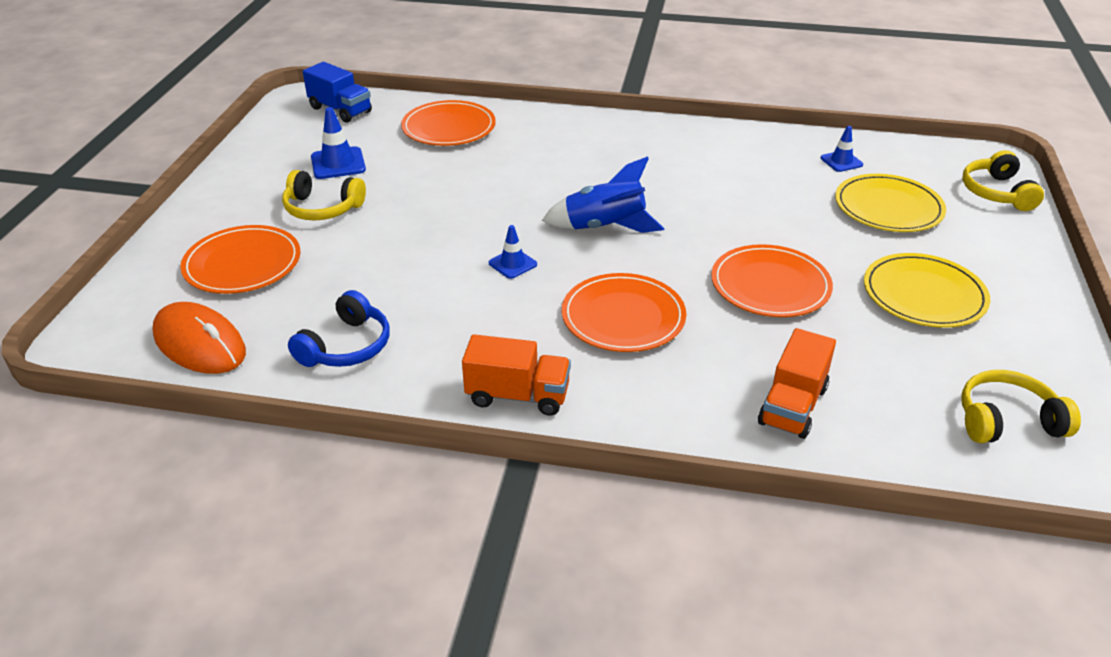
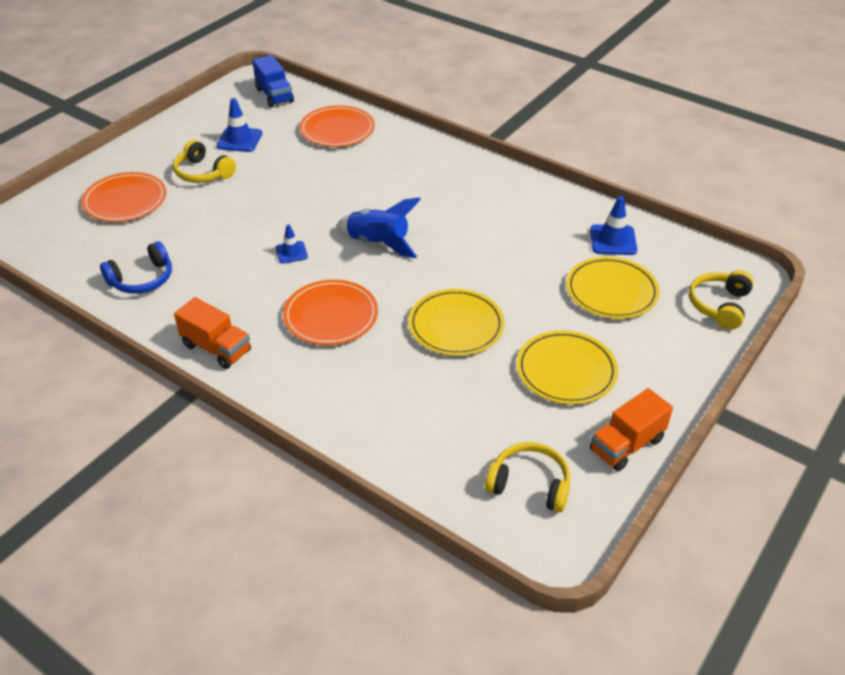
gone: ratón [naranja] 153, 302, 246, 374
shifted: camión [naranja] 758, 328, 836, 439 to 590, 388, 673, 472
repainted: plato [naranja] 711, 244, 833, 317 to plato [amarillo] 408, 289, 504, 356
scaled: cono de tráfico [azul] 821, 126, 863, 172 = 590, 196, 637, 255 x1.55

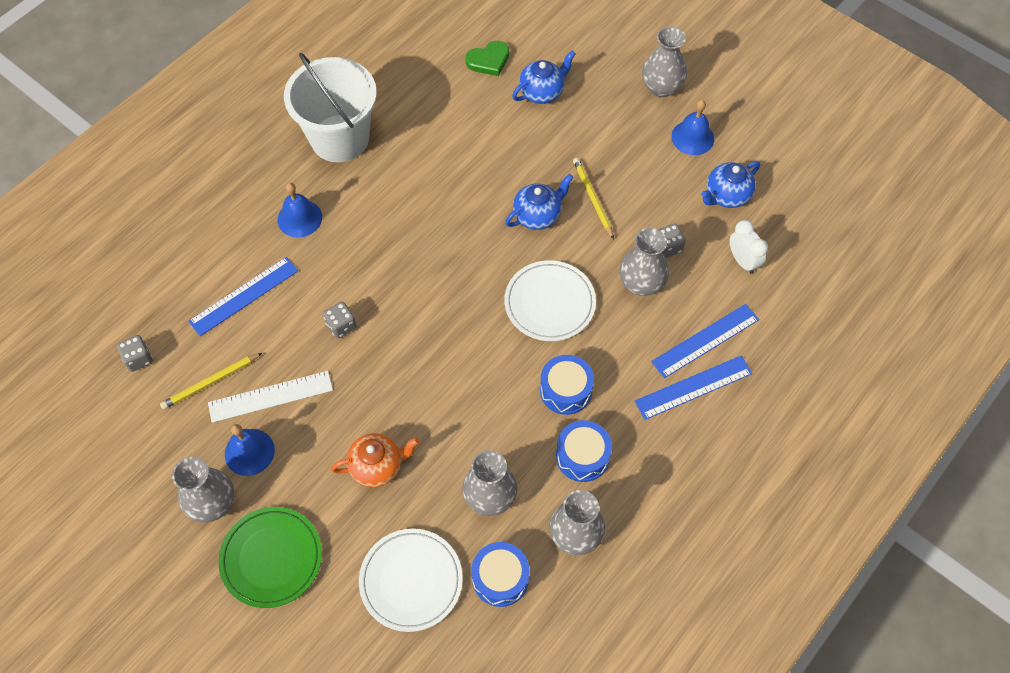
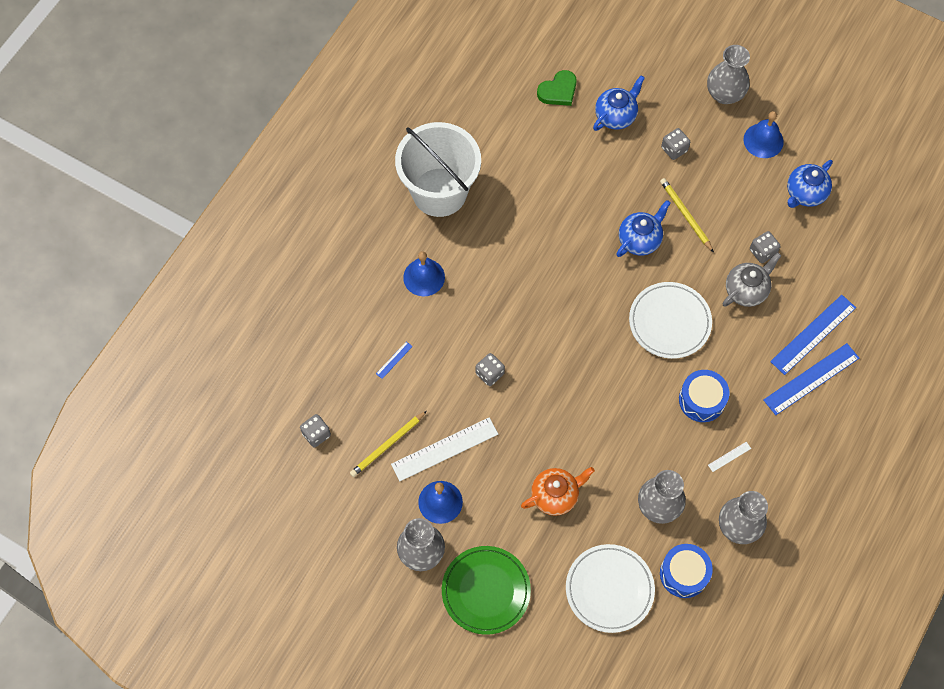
gone: despertador [blanco] 730, 220, 768, 274
new: dado [gris] 661, 128, 690, 160
swapped: tambor [azul] 556, 420, 612, 482 to regla [blanco] 708, 442, 751, 472; florero [gris] 619, 228, 669, 296 to tetera [gris] 723, 252, 781, 307
scaled: regla [azul] 188, 257, 298, 336 = 376, 341, 413, 379 x0.43

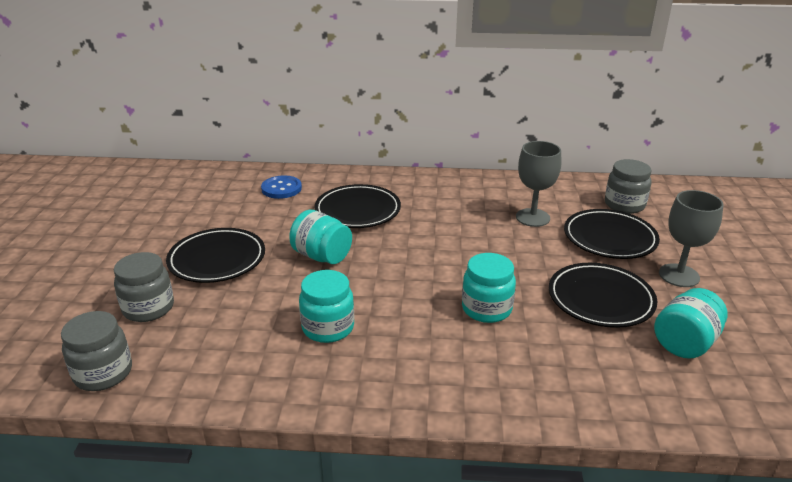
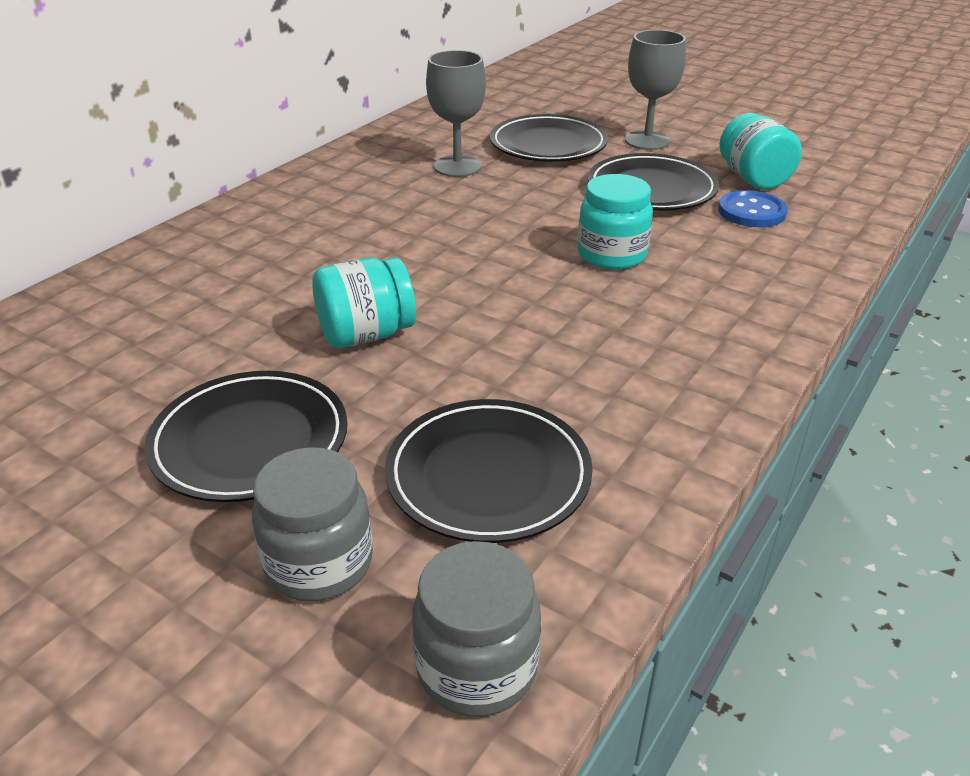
gone: tarro [turquesa] 299, 270, 354, 343; tarro [gris] 605, 159, 652, 214
shifted: botón [azul] 261, 175, 302, 199 to 718, 190, 788, 227; plato [negro] 314, 184, 401, 228 to 385, 399, 593, 543

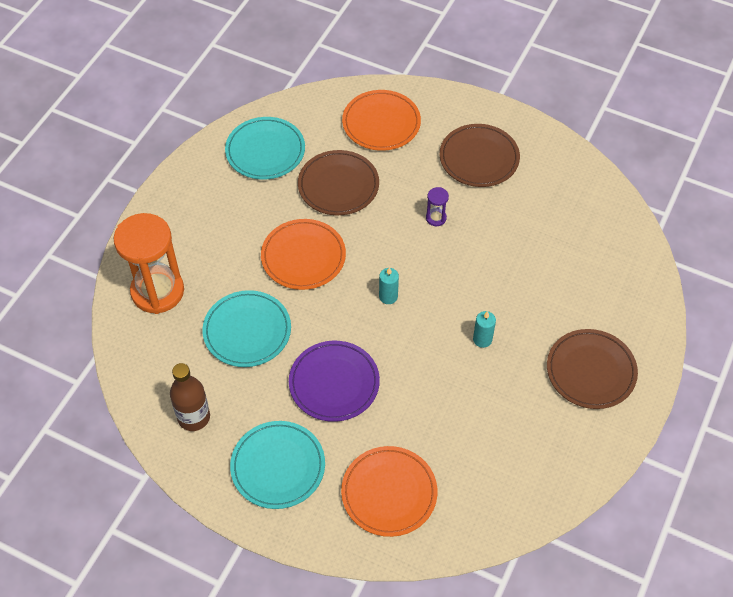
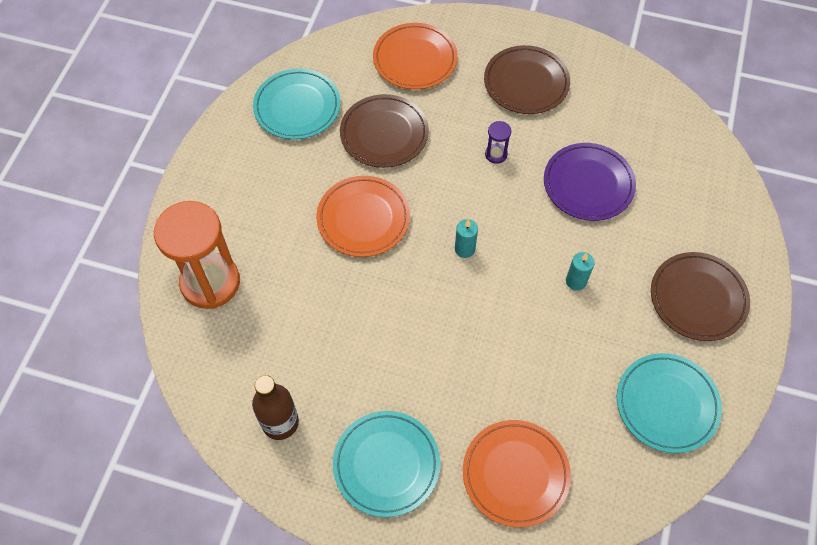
shifted: plato [turquesa] 202, 290, 291, 367 to 617, 353, 722, 453; plato [morado] 289, 341, 380, 422 to 544, 143, 636, 221

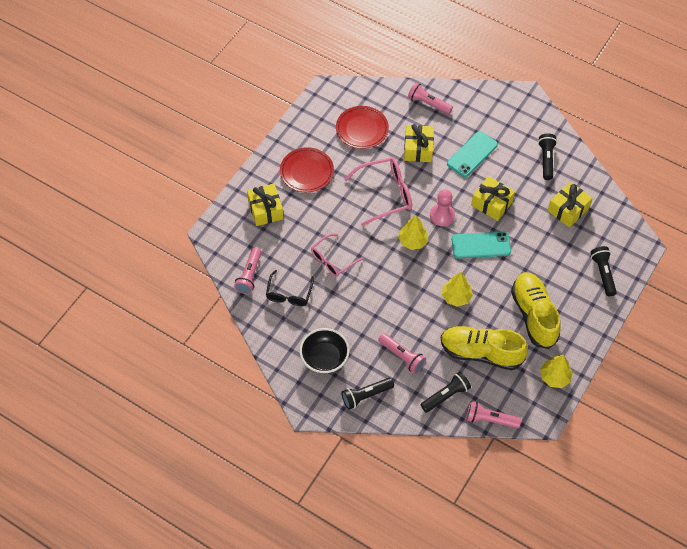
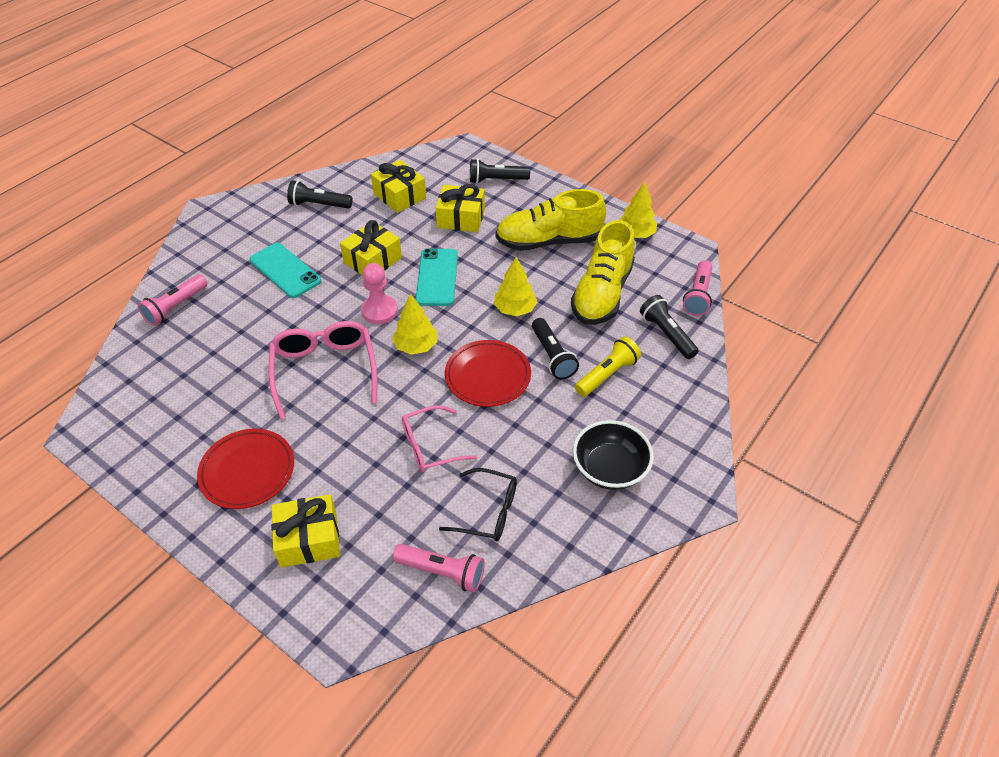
shifted: plato [rojo] 336, 106, 389, 149 to 445, 340, 531, 407; lámpara de mano [negro] 341, 378, 394, 410 to 532, 318, 579, 380; regalo [amarillo] 404, 124, 434, 162 to 436, 184, 485, 232
repainted: lámpara de mano [rosa] 378, 333, 426, 374 to lámpara de mano [amarillo] 575, 337, 641, 397
rotated: gafas [rosa] 311, 234, 363, 277 = 402, 405, 477, 472 105 degrees clockwise

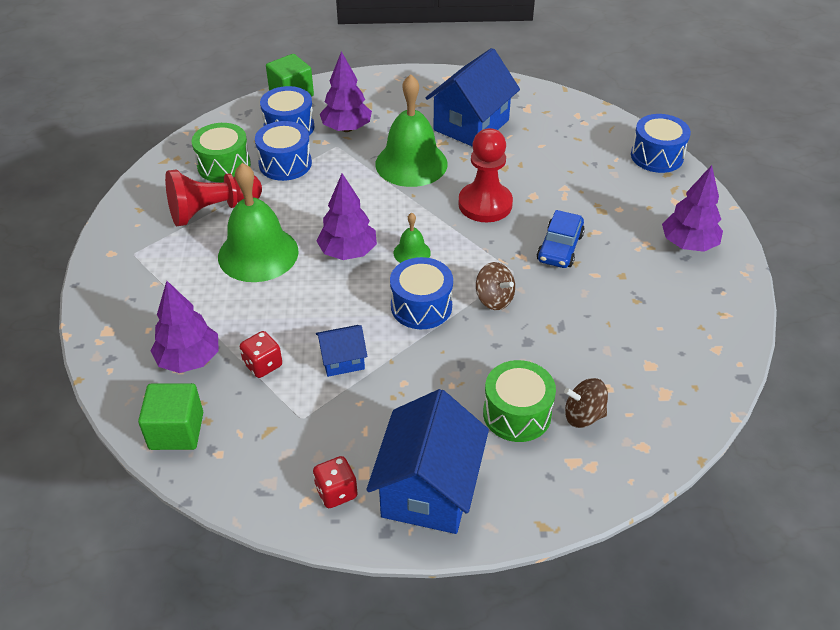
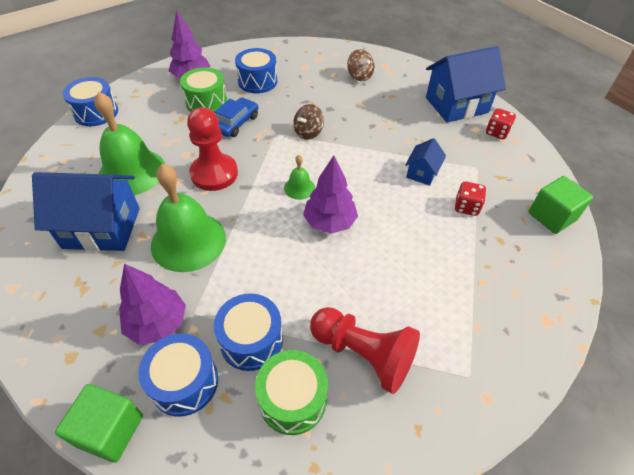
gone: árbol [morado] 151, 281, 219, 373
shifted: campana [verde] 218, 163, 299, 282 to 94, 92, 165, 195; tambor [azul] 390, 257, 453, 329 to 235, 48, 277, 93; tambor [verde] 483, 360, 556, 442 to 180, 67, 227, 113
rotated: casa [azul] 316, 325, 367, 377 = 405, 138, 446, 186 75 degrees clockwise; peonza [marrón] 476, 262, 515, 310 = 293, 104, 324, 140 150 degrees counterclockwise; coche [azul] 537, 210, 585, 268 = 215, 97, 258, 137 45 degrees counterclockwise

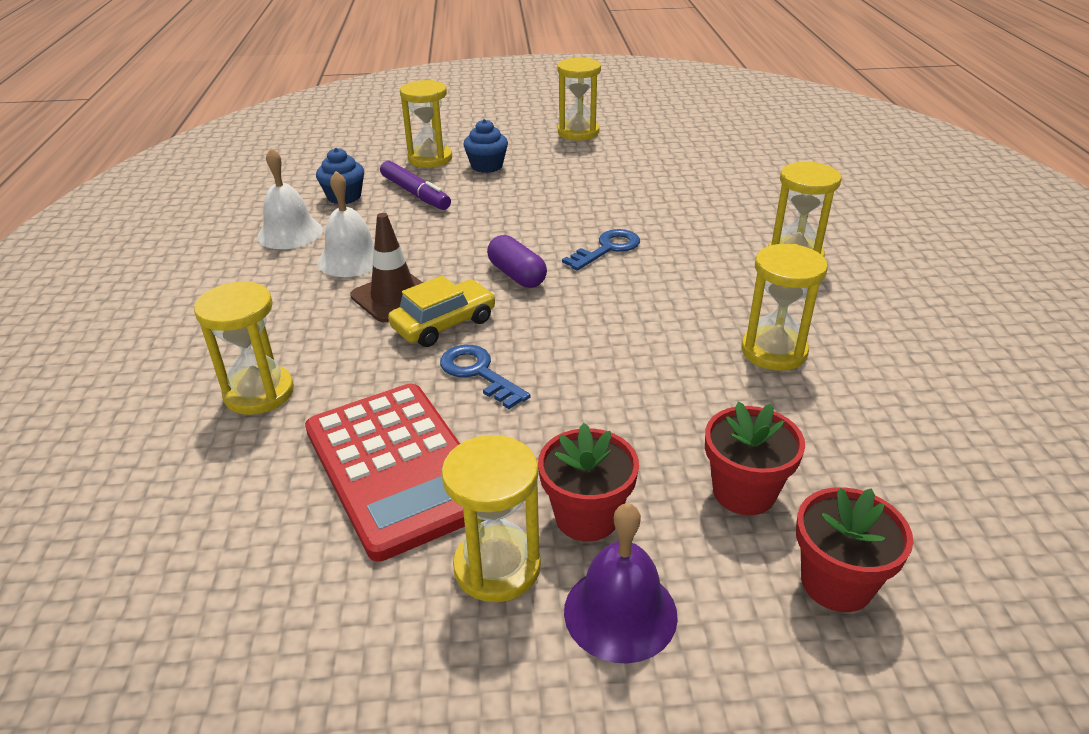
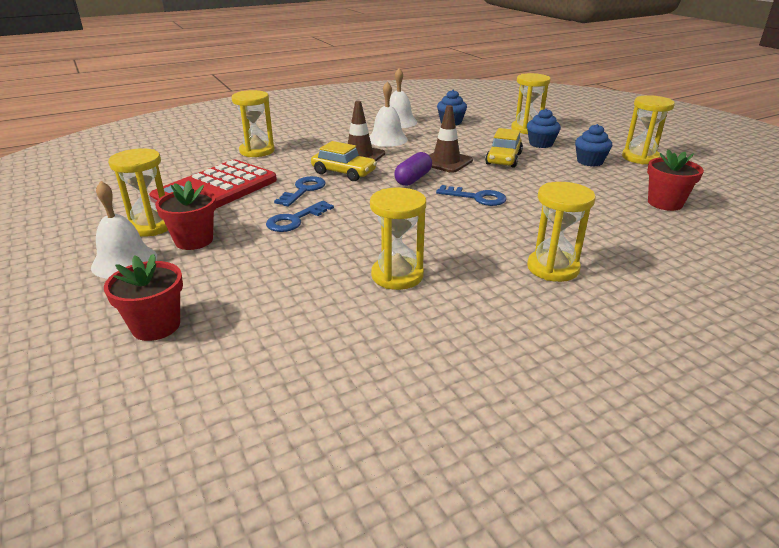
gone: rotulador [morado] 380, 161, 451, 210
new: llave [azul] 266, 201, 334, 232; cono de tráfico [marrón] 429, 105, 473, 173; coche [amarillo] 485, 128, 523, 168; magdalena [azul] 575, 124, 612, 167
shifted: maceta [rojo] 705, 401, 805, 515 to 647, 149, 704, 211
repainted: campana [morado] 564, 503, 678, 663 to campana [blanco] 91, 181, 157, 279

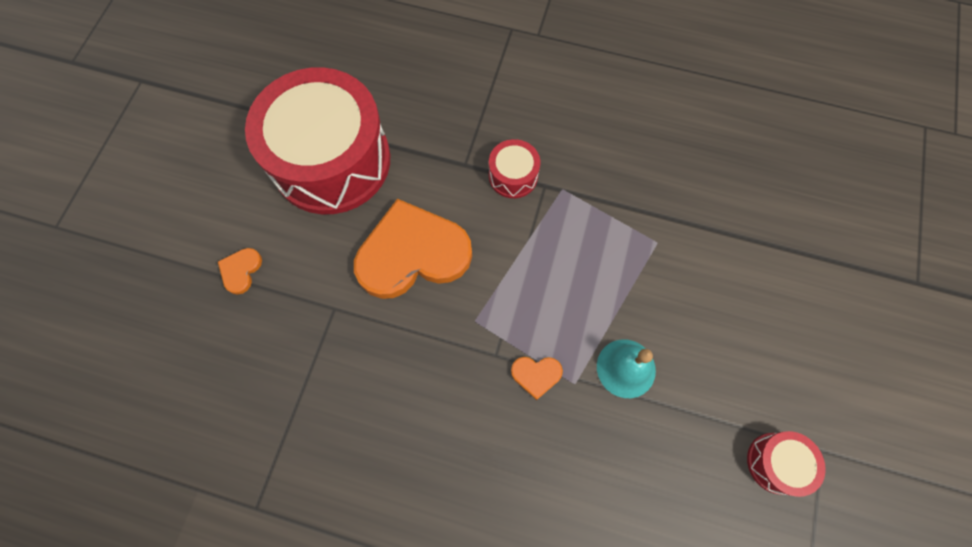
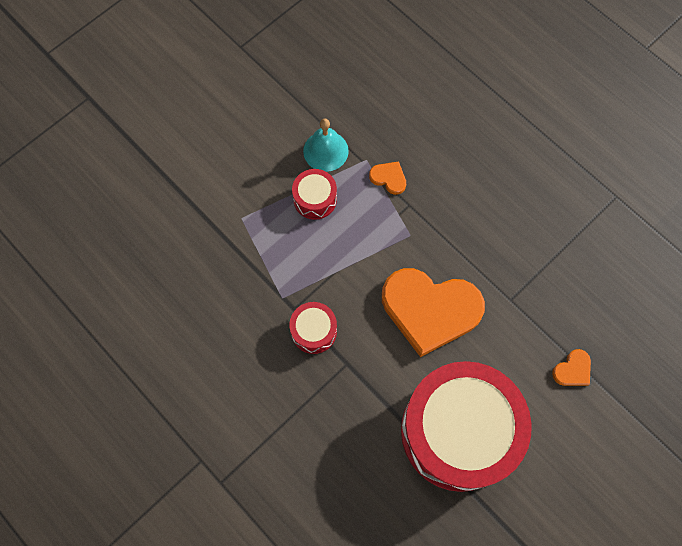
shifted: tambor [rojo] 747, 431, 826, 497 to 292, 169, 337, 220

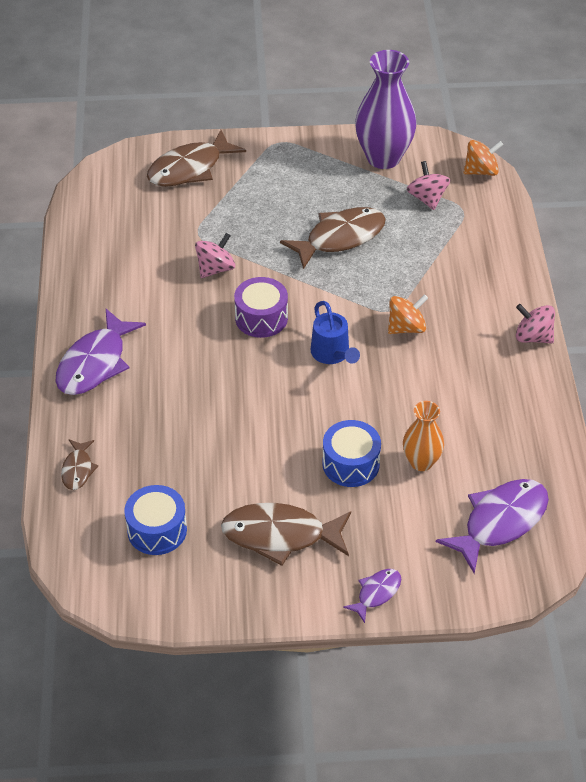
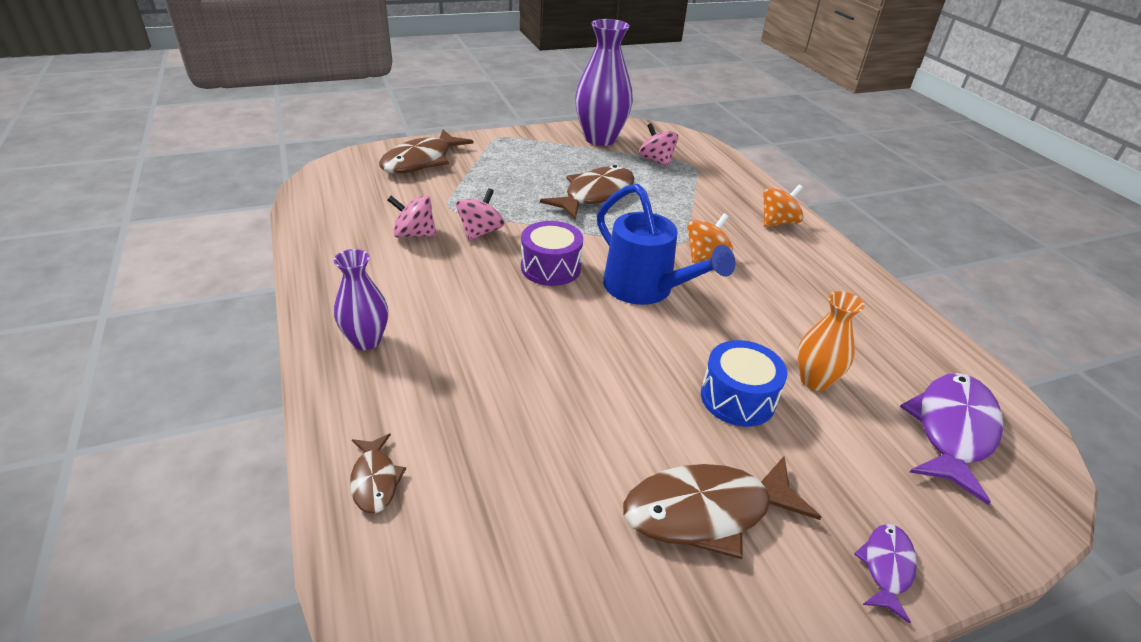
gone: tambor [azul] 124, 485, 187, 555
shifted: peonza [naranja] 464, 140, 503, 176 to 763, 184, 804, 227; peonza [rosa] 516, 304, 555, 344 to 387, 195, 436, 238
swapped: pez [morado] 56, 309, 146, 395 to florero [morado] 334, 249, 388, 350
scaled: regadera [azul] 311, 301, 360, 364 = 597, 184, 735, 305 x1.55

